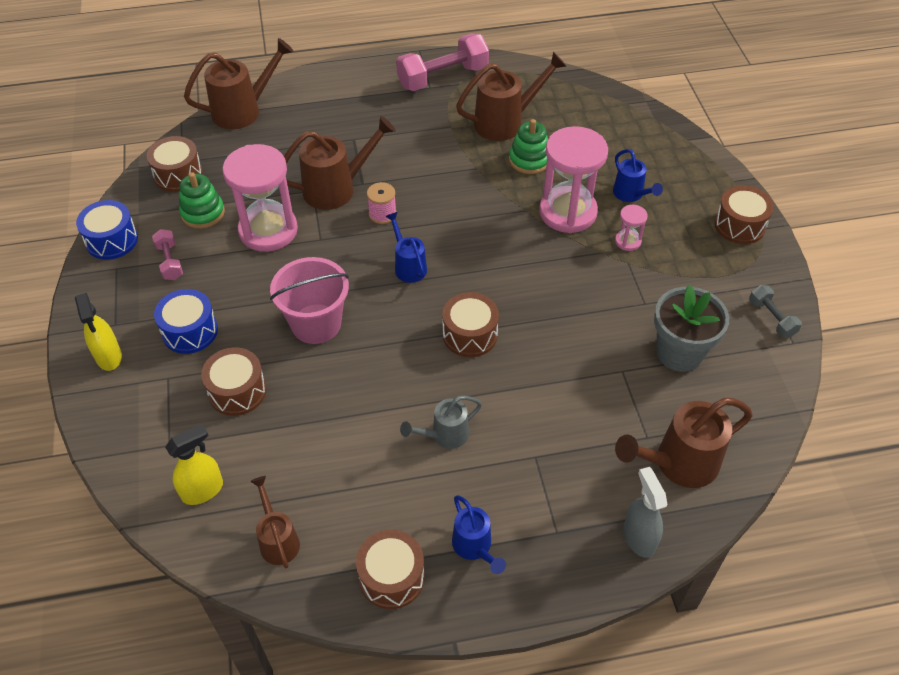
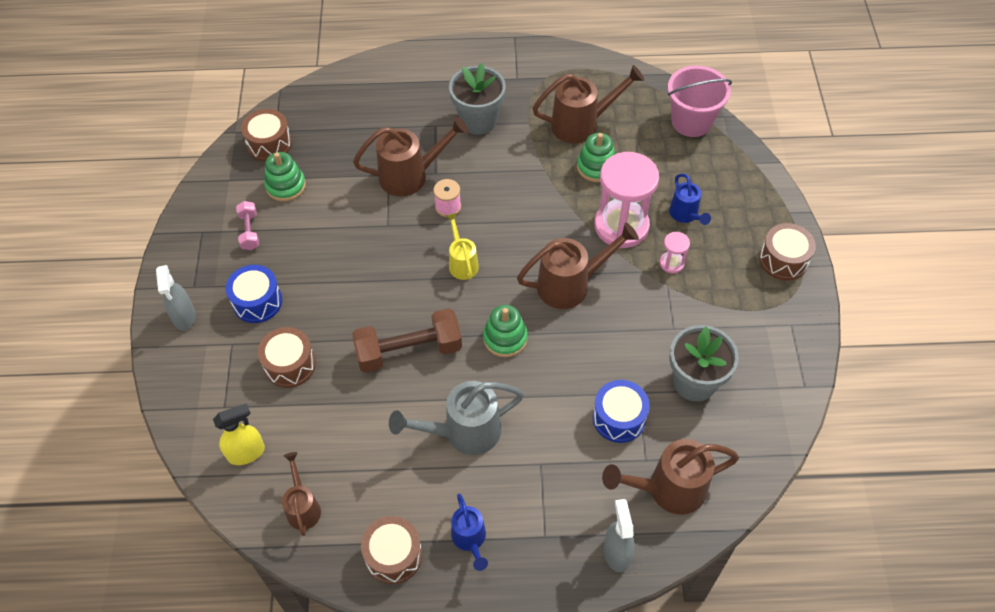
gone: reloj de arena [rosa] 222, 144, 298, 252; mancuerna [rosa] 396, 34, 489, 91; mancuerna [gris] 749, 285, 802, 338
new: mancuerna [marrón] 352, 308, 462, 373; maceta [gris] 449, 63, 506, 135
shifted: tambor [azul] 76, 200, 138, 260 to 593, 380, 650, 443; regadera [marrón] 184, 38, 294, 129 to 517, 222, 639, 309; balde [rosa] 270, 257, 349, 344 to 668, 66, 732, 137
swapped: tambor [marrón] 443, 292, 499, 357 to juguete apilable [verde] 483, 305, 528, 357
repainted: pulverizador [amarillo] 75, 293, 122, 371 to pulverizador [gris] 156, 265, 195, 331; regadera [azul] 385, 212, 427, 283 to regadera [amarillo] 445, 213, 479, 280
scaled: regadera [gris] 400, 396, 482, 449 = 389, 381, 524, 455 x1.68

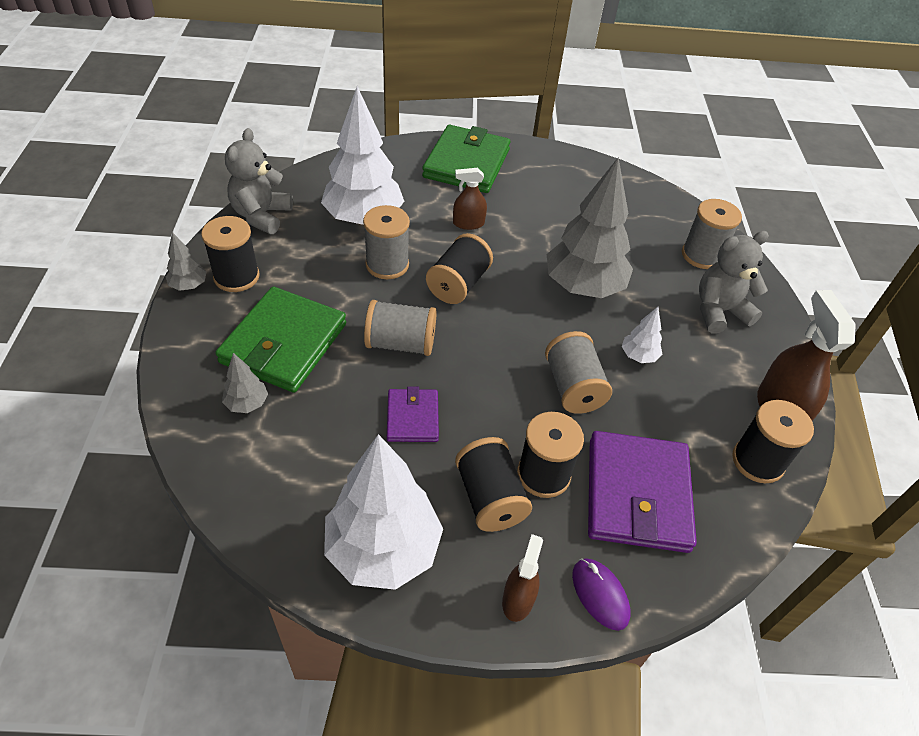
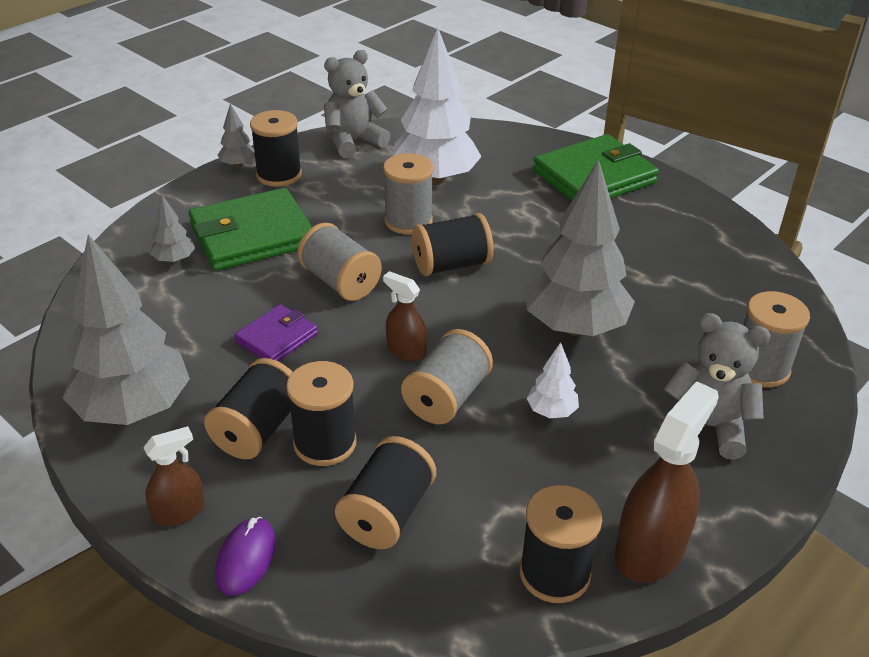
shifted: pulverizador [marrón] 453, 168, 487, 230 to 383, 271, 427, 362
swapped: cartera [morado] 588, 431, 697, 553 to carrete [negro] 335, 436, 436, 549
repainted: árbol [blanco] 324, 434, 443, 590 to árbol [gris] 63, 234, 190, 425

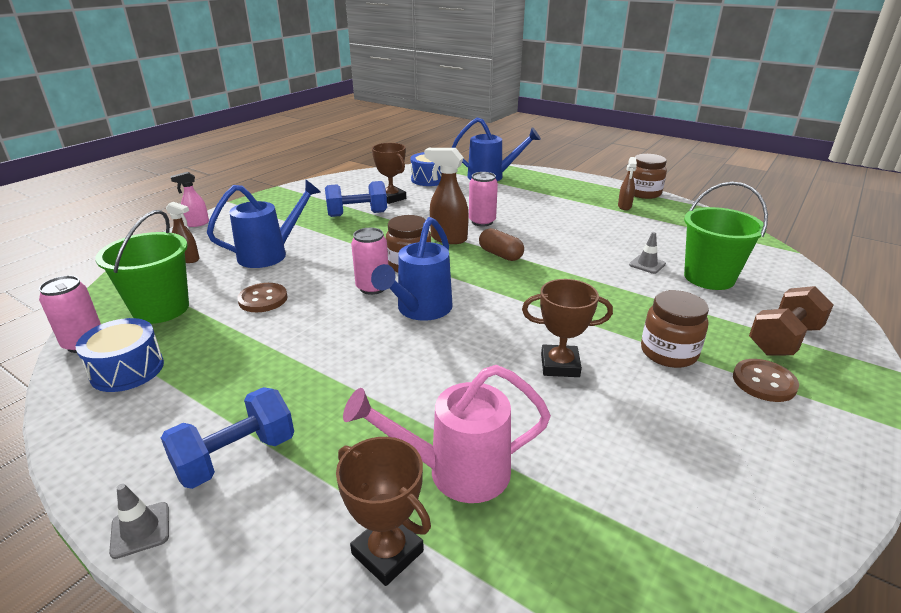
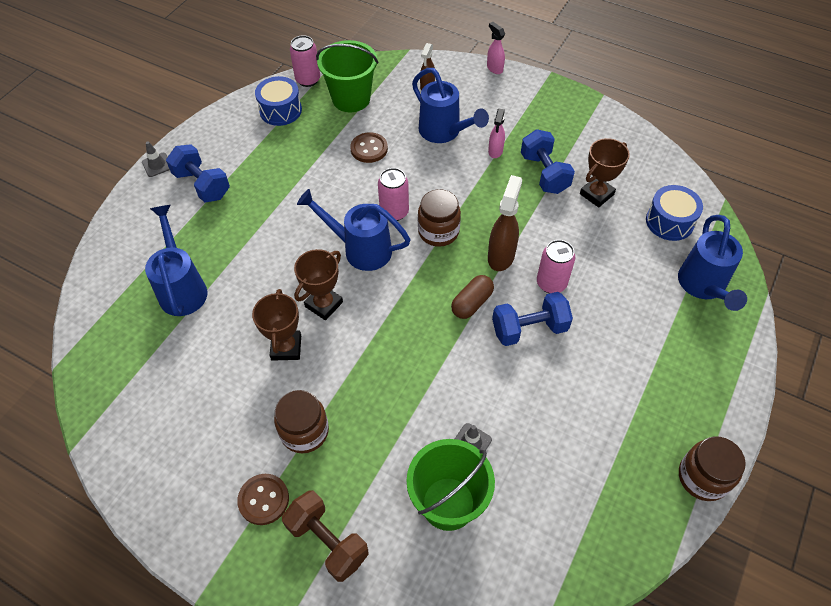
gone: pulverizador [marrón] 618, 157, 637, 210
new: pulverizador [rosa] 488, 109, 505, 158; mancuerna [azul] 492, 292, 573, 346
shifted: trofeo [marrón] 336, 437, 431, 586 to 294, 249, 343, 320
repainted: regadera [rosa] 343, 365, 551, 503 to regadera [azul] 145, 205, 207, 316

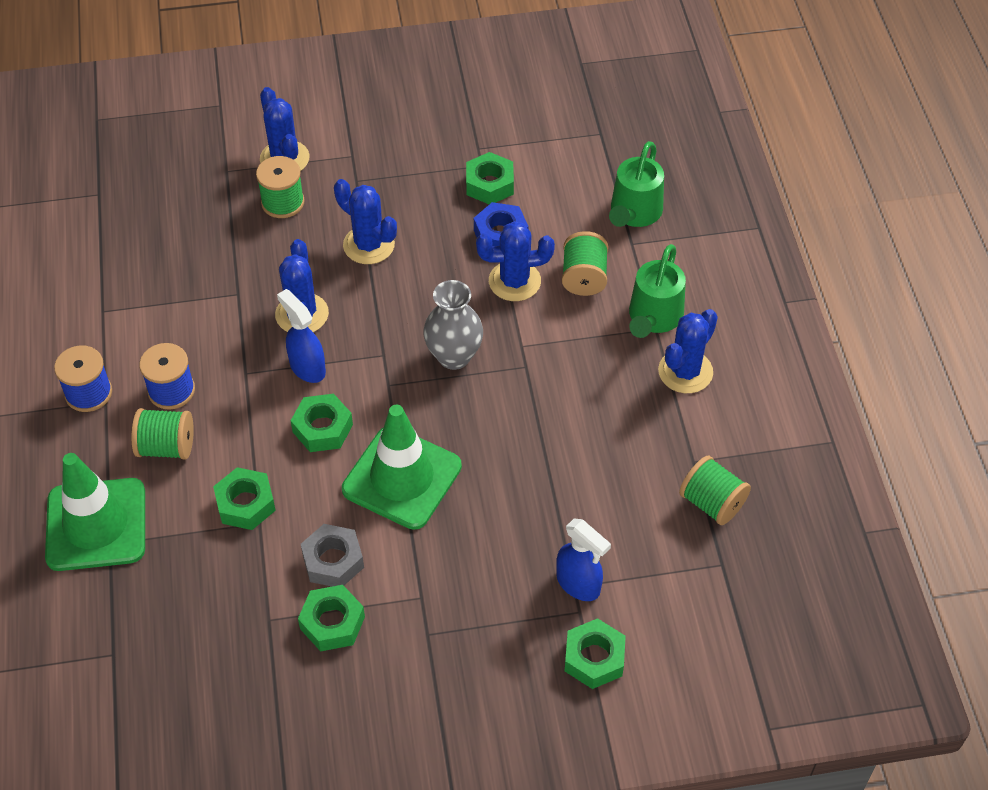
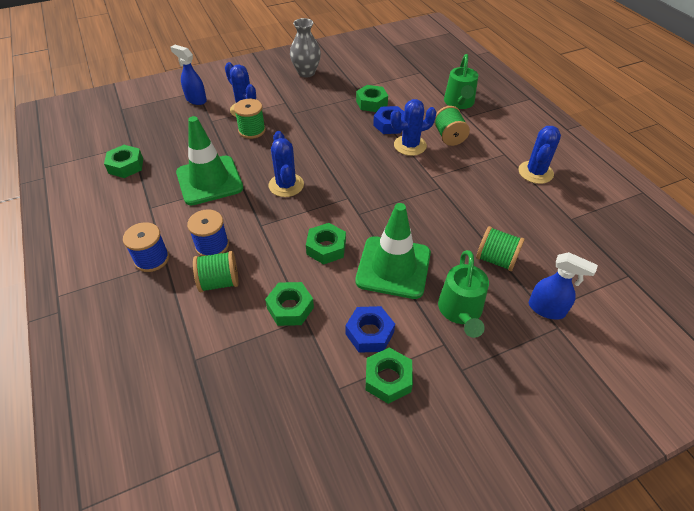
gone: cactus [azul] 334, 179, 397, 264
shifted: cono de tráfico [verde] 45, 453, 145, 571 to 176, 116, 243, 205; pulverizador [azul] 277, 289, 326, 383 to 170, 45, 207, 105; florero [gris] 423, 280, 483, 370 to 290, 18, 321, 77; tuerca [verde] 565, 618, 626, 689 to 104, 145, 143, 178; regadera [verde] 629, 244, 686, 338 to 438, 250, 489, 338; carrete [verde] 679, 455, 751, 525 to 476, 226, 525, 271
repainted: tuerca [gris] 301, 524, 364, 587 to tuerca [azul] 346, 306, 395, 353

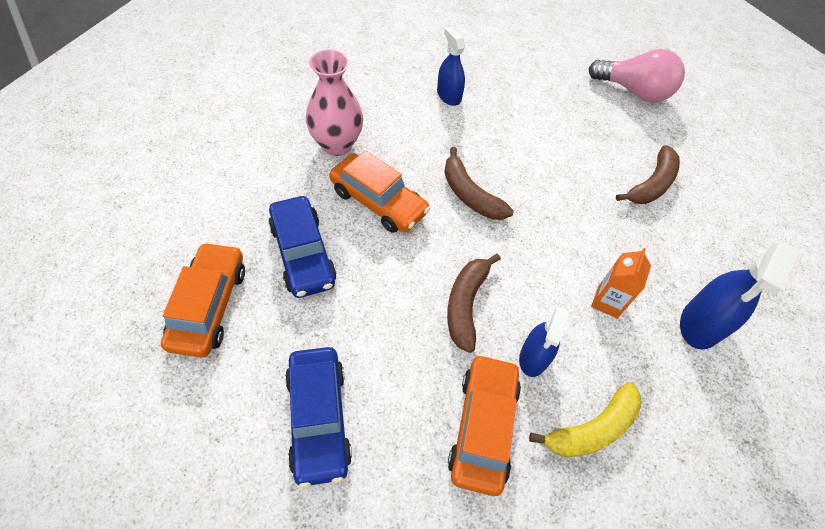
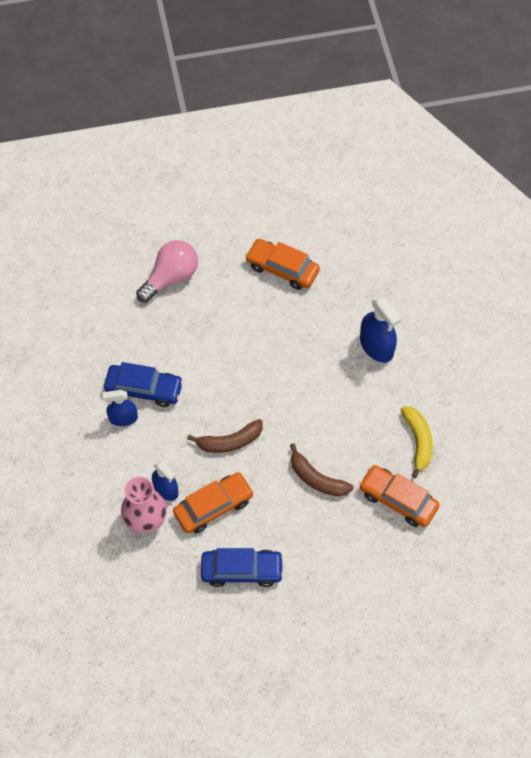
gone: cartón de leche [naranja] 591, 248, 651, 318; plátano [marrón] 616, 145, 680, 204
shifted: coche [naranja] 161, 242, 245, 358 to 245, 239, 320, 290; coche [azul] 285, 347, 352, 488 to 104, 362, 184, 407; pulverizador [azul] 519, 307, 569, 377 to 152, 460, 179, 501

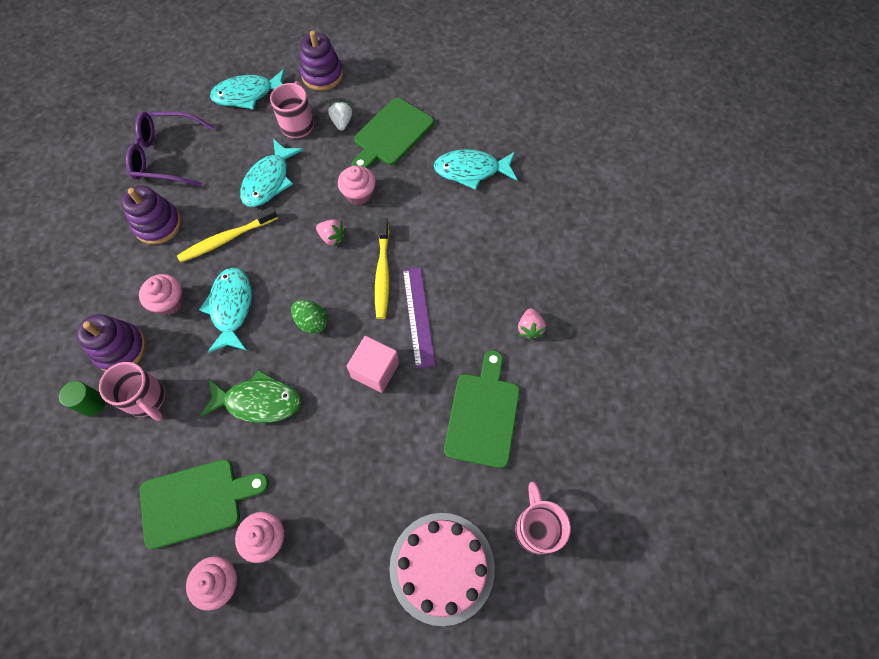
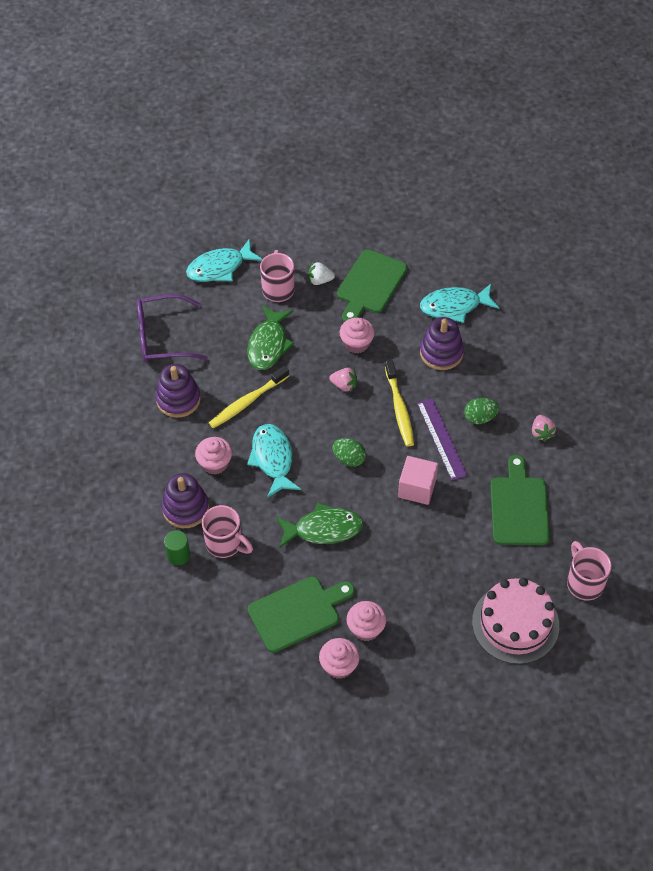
new: huevo [verde] 464, 398, 499, 424
shifted: juguete apilable [morado] 300, 30, 343, 91 to 420, 317, 464, 370
repainted: pez [turquesa] 240, 139, 303, 207 to pez [verde] 247, 306, 294, 370
rotated: fresa [blanco] 328, 101, 352, 131 = 308, 262, 335, 285 75 degrees counterclockwise

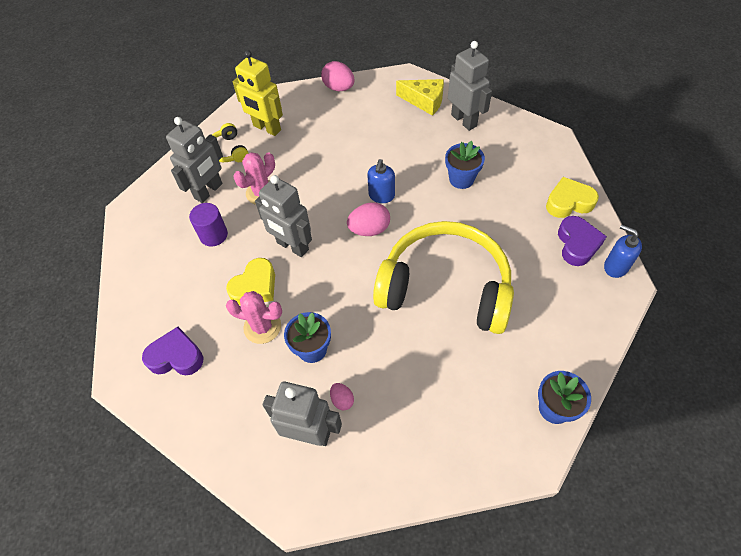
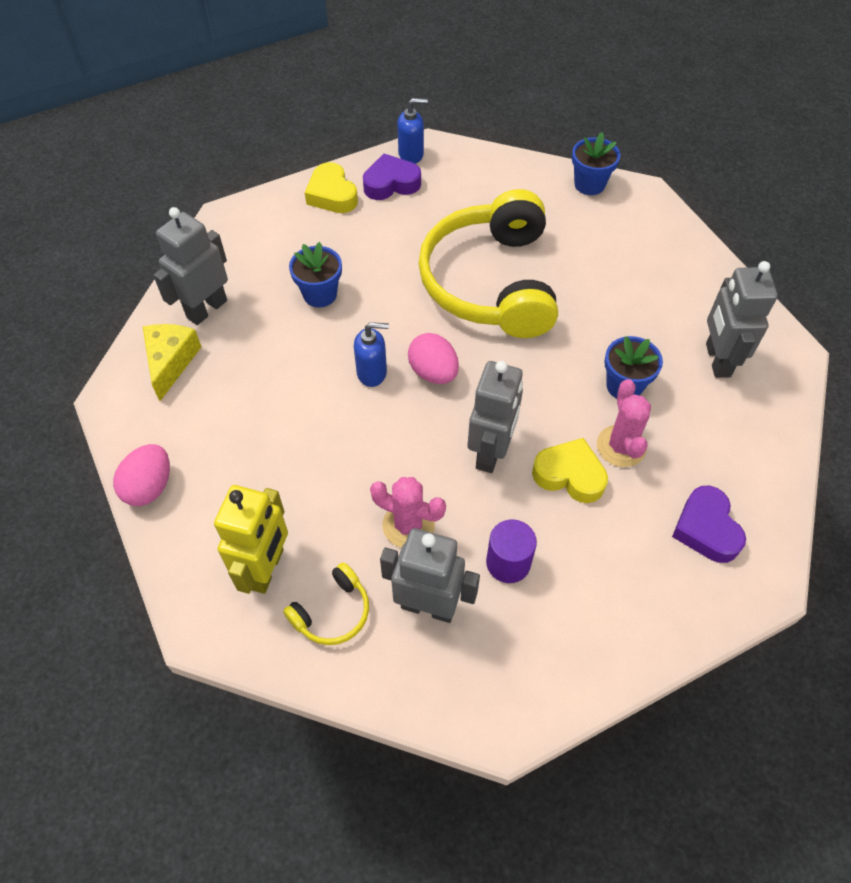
gone: huevo [rosa] 330, 383, 354, 411
rotated: dispensador de jabón [azul] 604, 225, 642, 278 = 397, 98, 428, 164 120 degrees counterclockwise

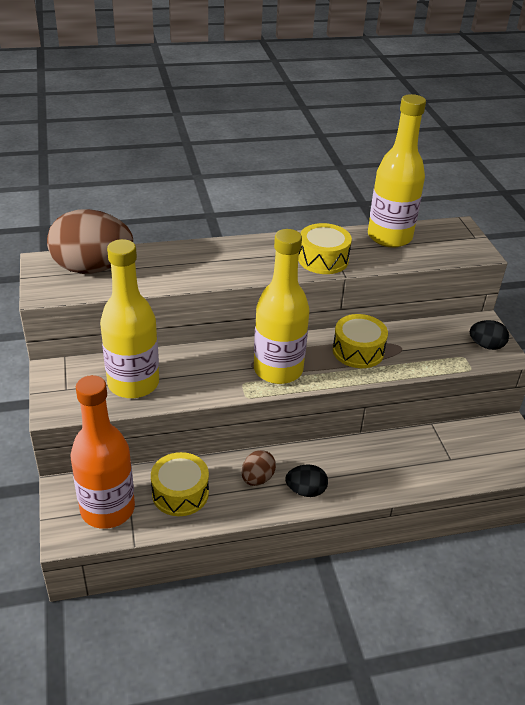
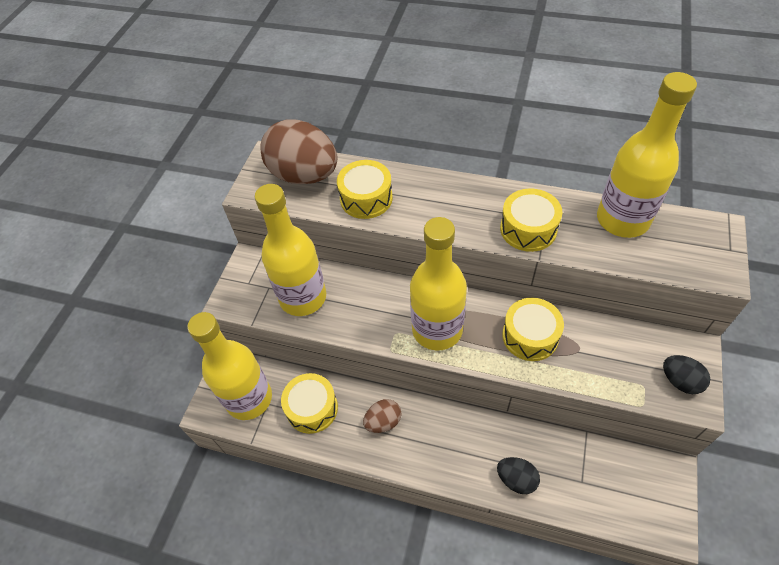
new: tambor [amarillo] 337, 160, 393, 219
shifted: huevo [negro] 285, 464, 328, 497 to 497, 457, 540, 494
repainted: botella [naranja] 70, 375, 135, 529 to botella [amarillo] 187, 312, 272, 420

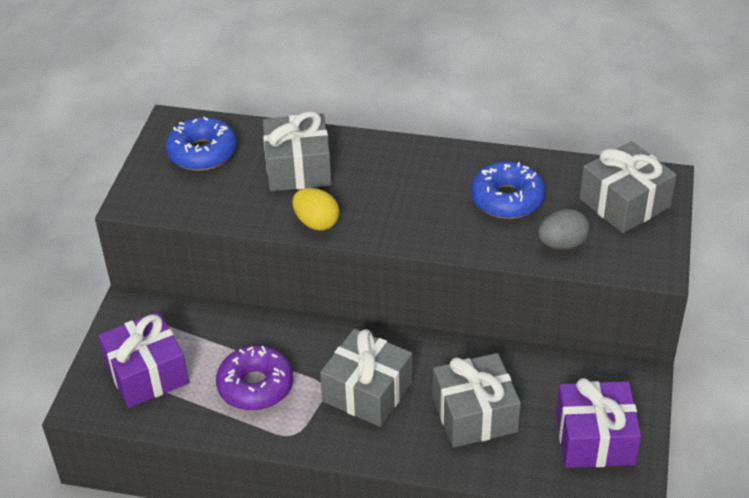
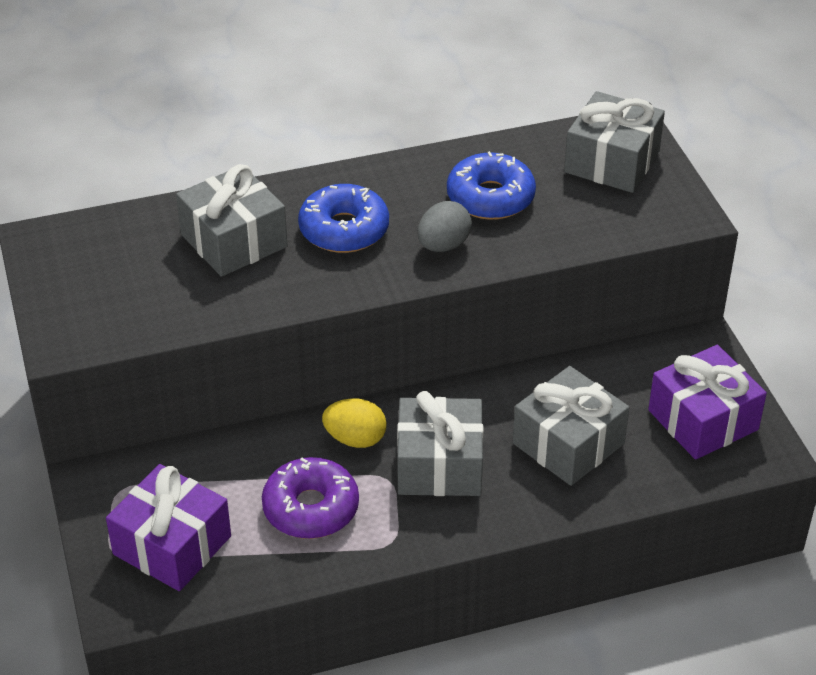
shifted: rosquilla [azul] 165, 117, 237, 171 to 298, 184, 389, 253; huevo [amarillo] 292, 188, 340, 231 to 322, 398, 387, 448; huevo [gris] 538, 209, 590, 250 to 417, 201, 472, 252

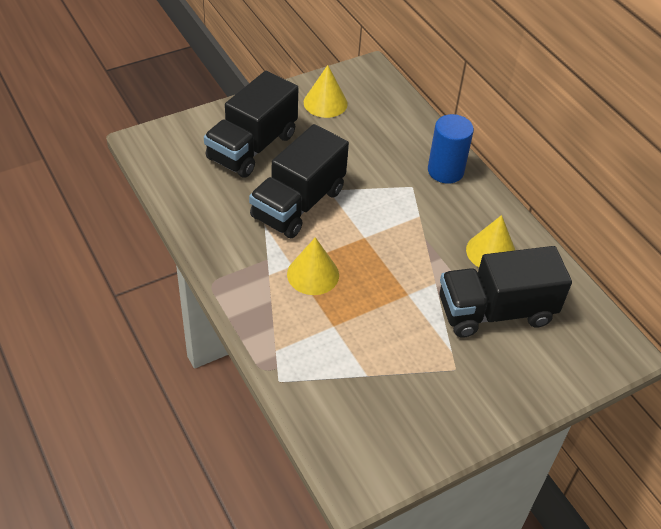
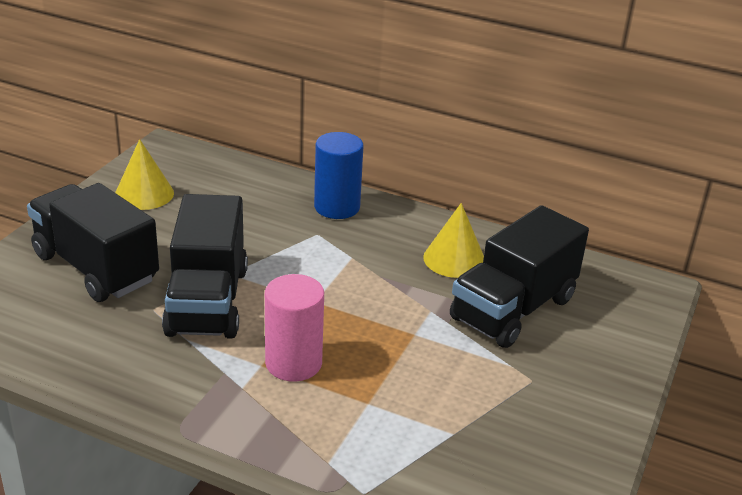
swapped: cono [amarillo] 287, 237, 339, 295 to cilindro [rosa] 265, 274, 324, 382
rotated: camión [negro] 204, 71, 298, 178 = 27, 183, 159, 302 135 degrees clockwise

